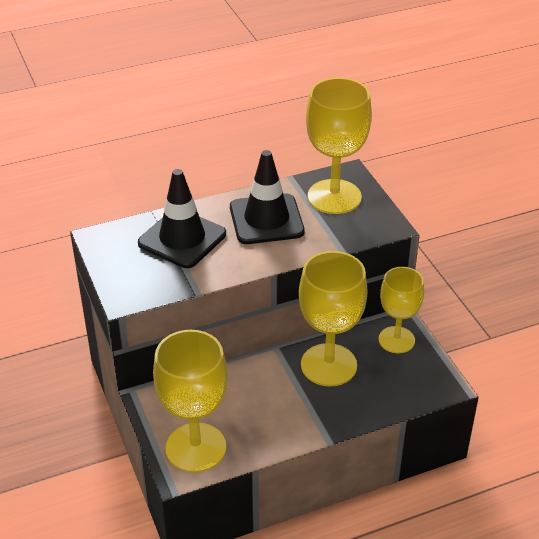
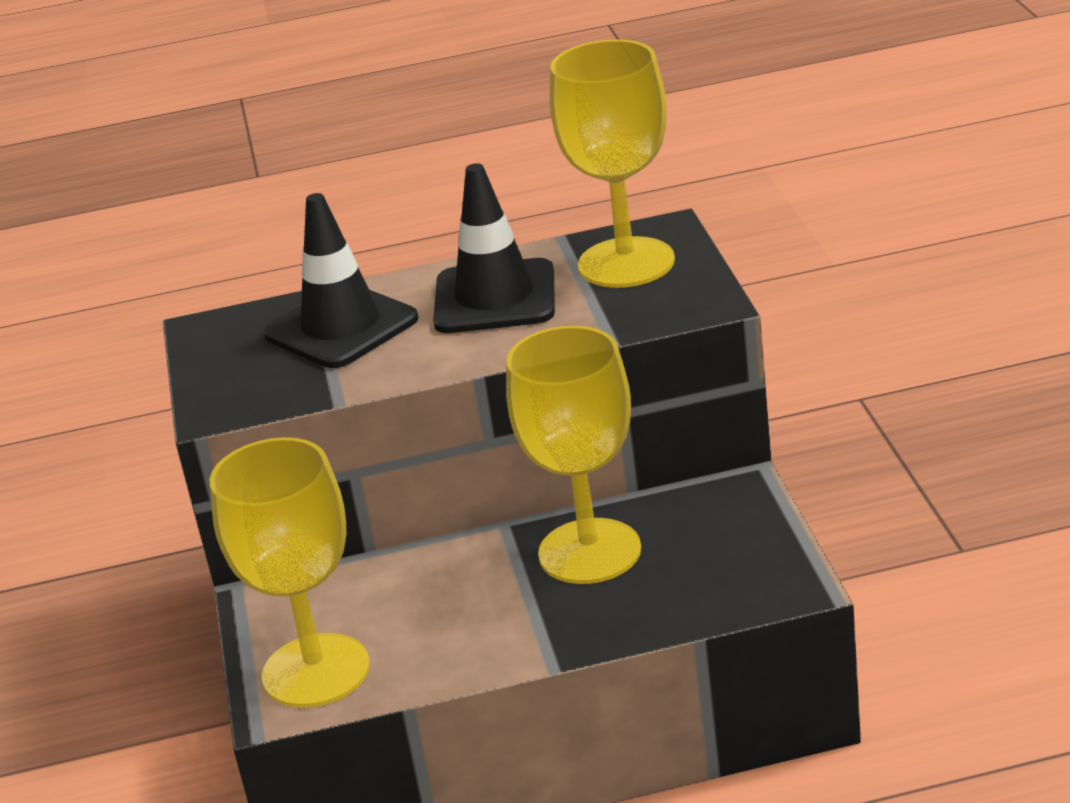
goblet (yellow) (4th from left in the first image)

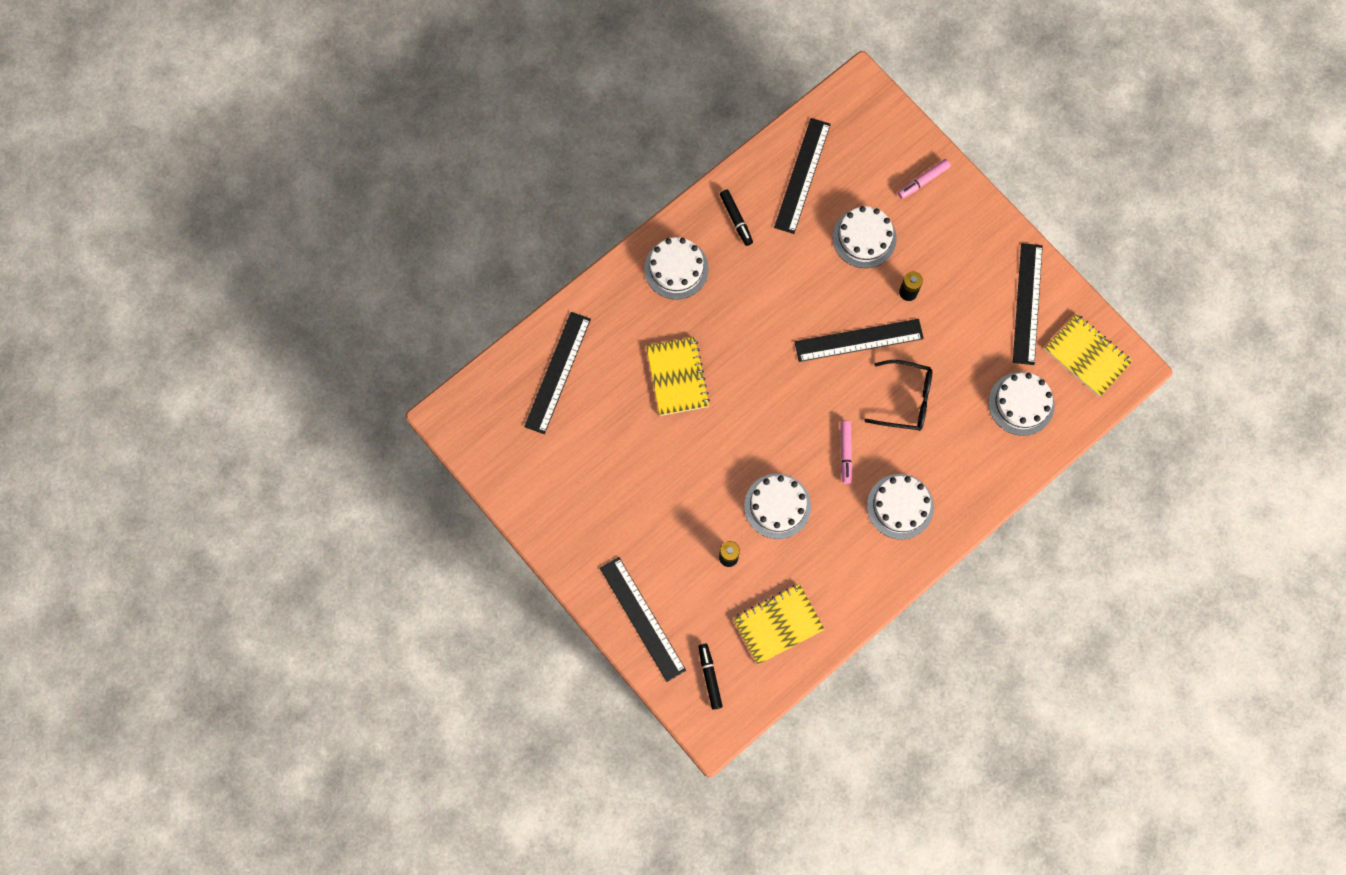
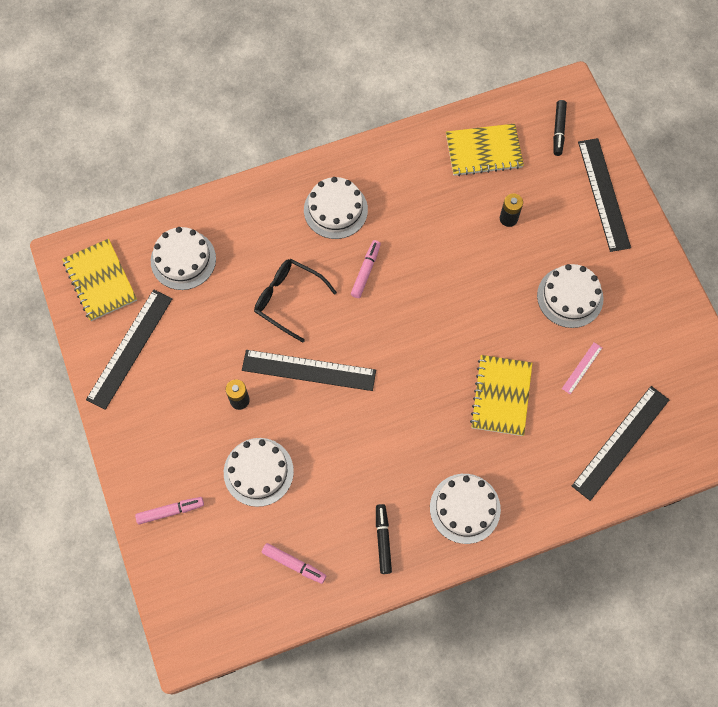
marker (pink) (2nd from left)
cake (white) (5th from left)
ruler (pink)

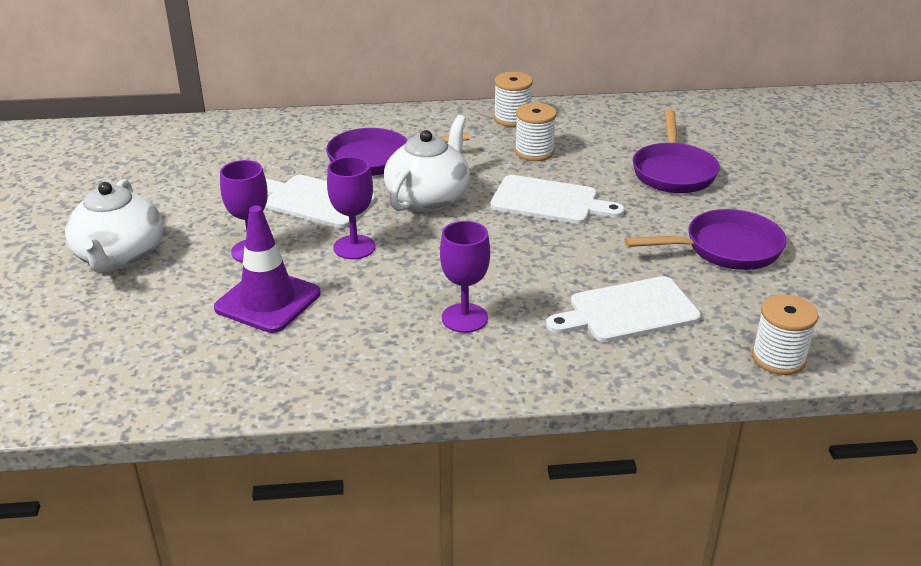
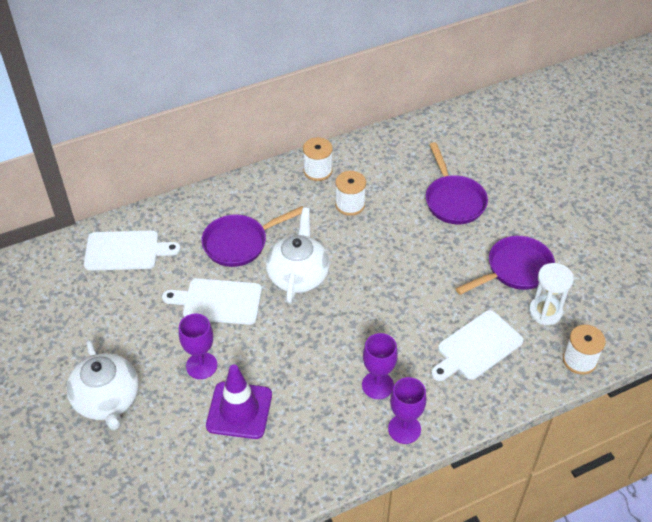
goblet (purple) (3rd from left)
cutting board (white) (1st from left)
hourglass (white)

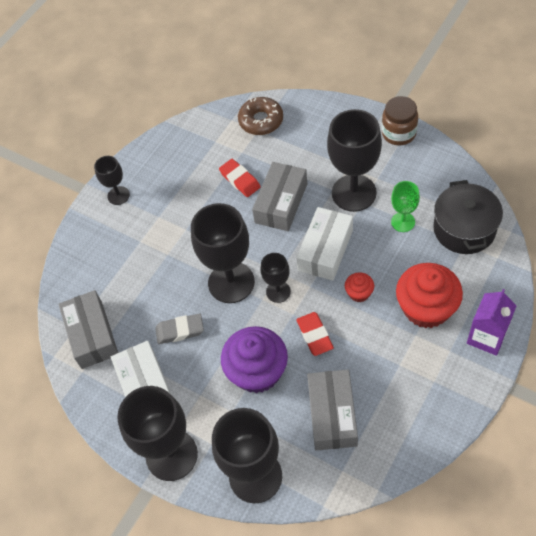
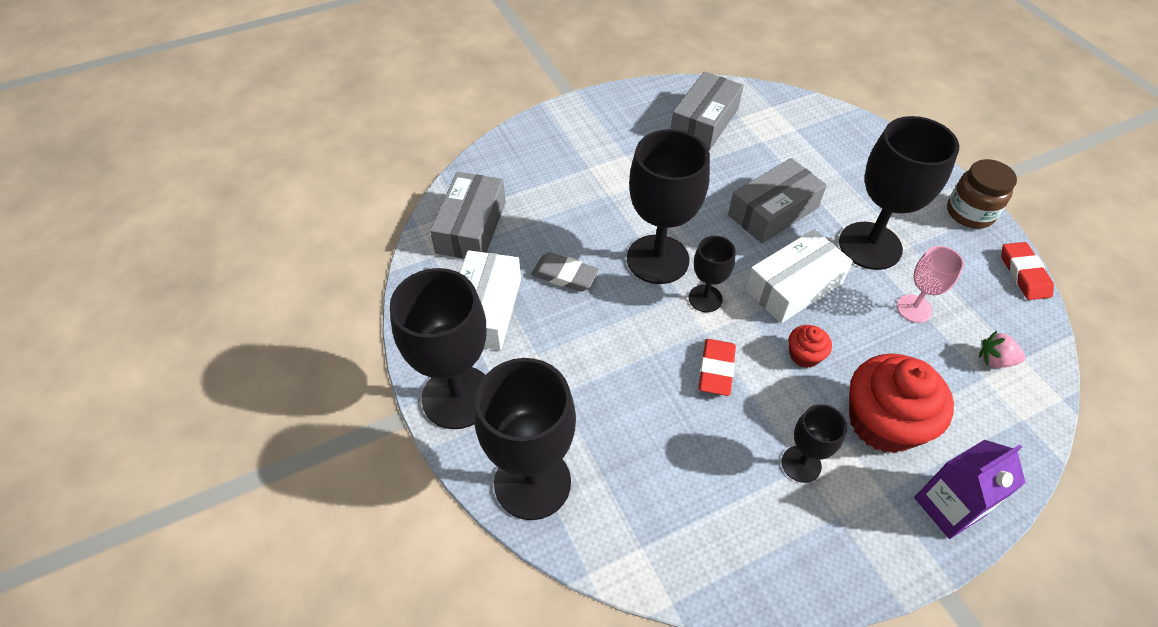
donut (brown)
goblet (black) (5th from left)
eraser (red) (2nd from left)
strawberry (pink)
goblet (pink)
cupcake (purple)
box (grey) (2nd from left)

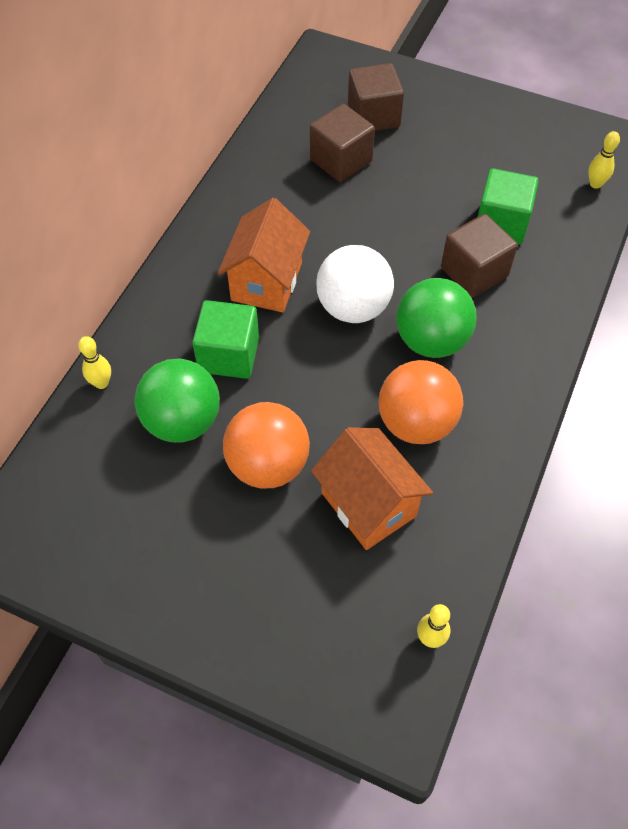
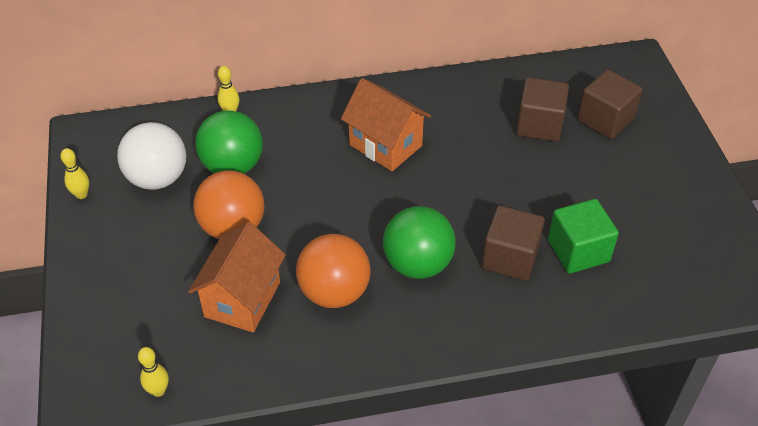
bowling pin (yellow) (1st from left)
house (orange) (2nd from left)
ball (white)
cube (green) (1st from left in the first image)

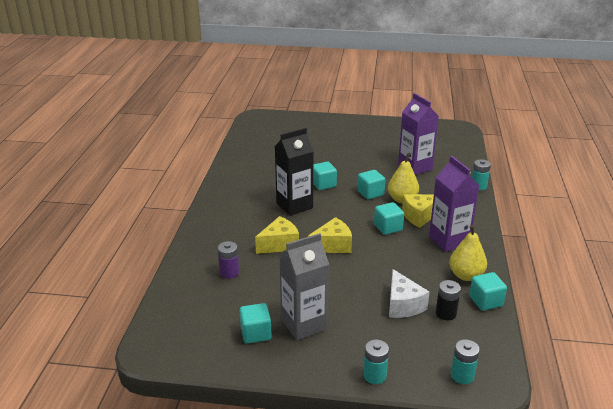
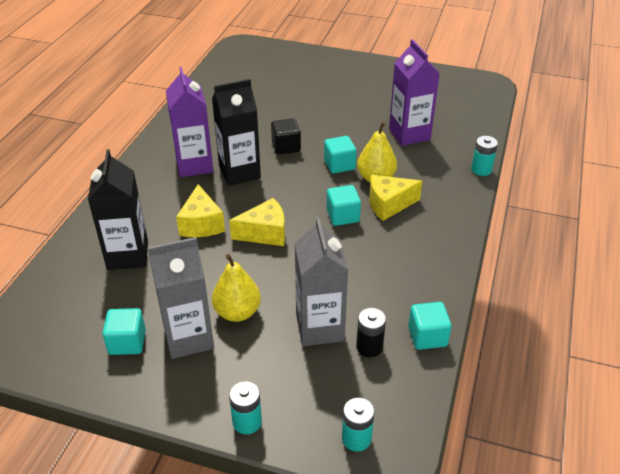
carton (purple) (1st from left)
cube (black)
cheese (yellow) (1st from left)
pear (yellow) (1st from left)
carton (black) (1st from left)
carton (grey) (2nd from left)

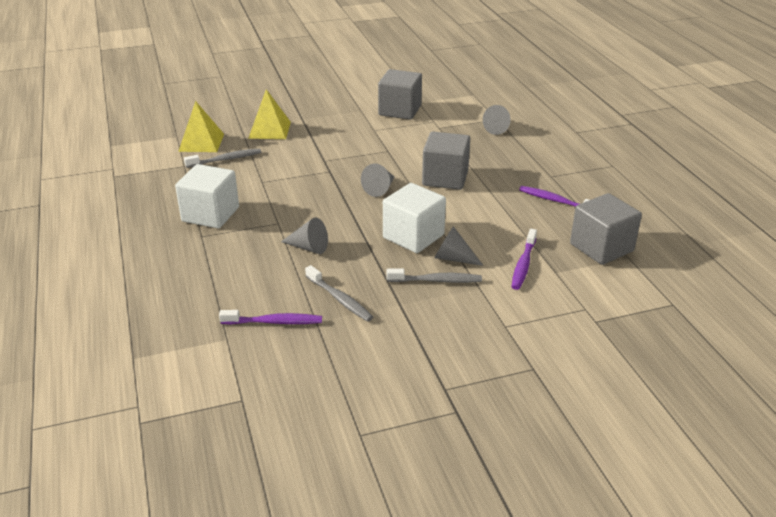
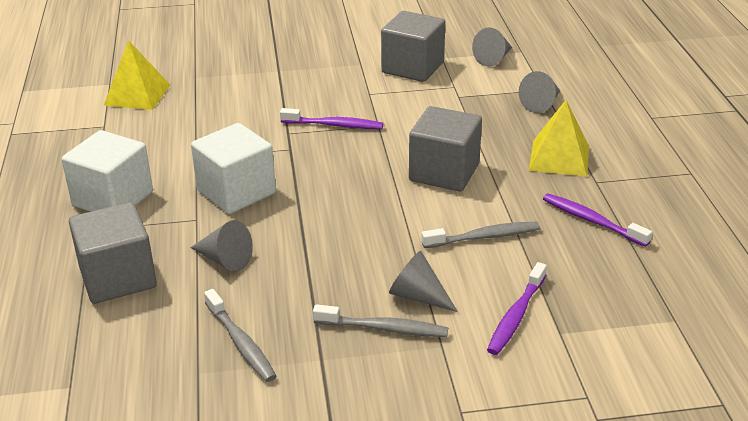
pyramid (yellow) (2nd from left)
toothbrush (grey) (3rd from left)
cone (grey) (3rd from left)
cube (white) (2nd from left)
cube (grey) (1st from left)
toothbrush (purple) (1st from left)

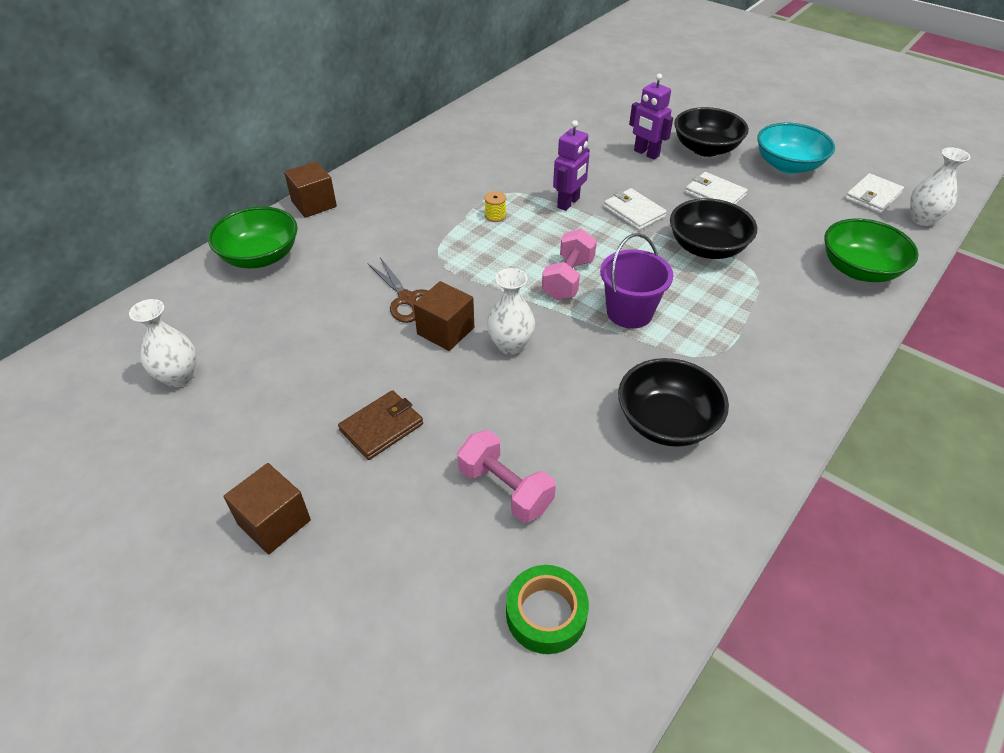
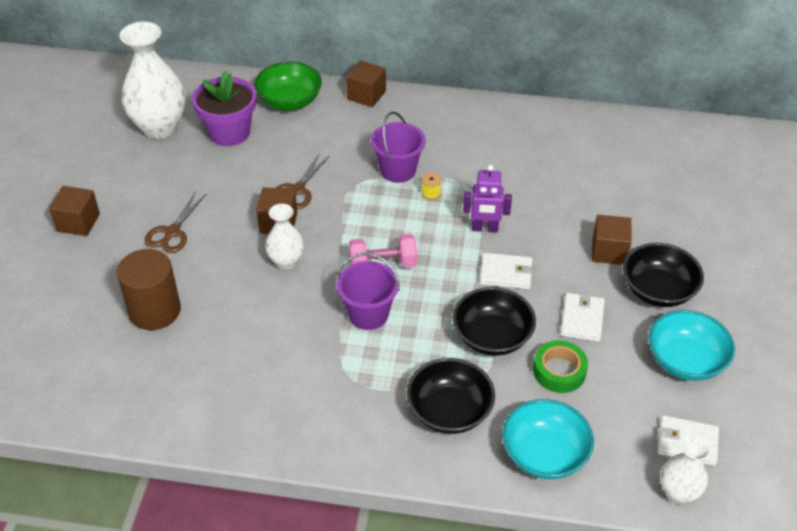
cube (brown) (4th from left)
wallet (white) (1st from left)
bowl (turquoise) (1st from left)
vase (white) (1st from left)
bowl (black) (1st from left)
scissors (brown) (1st from left)
cylinder (brown)
tape (green)
flower pot (purple)
bucket (purple) (2nd from left)

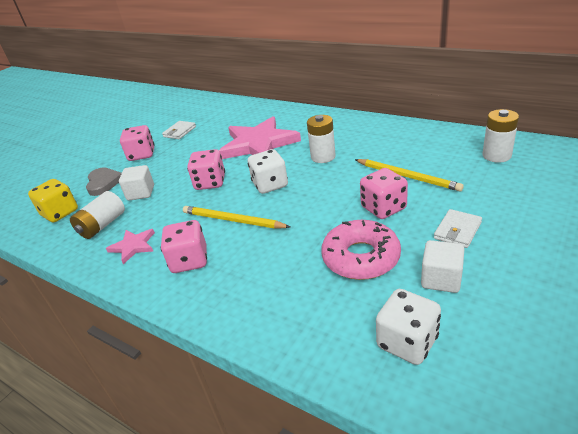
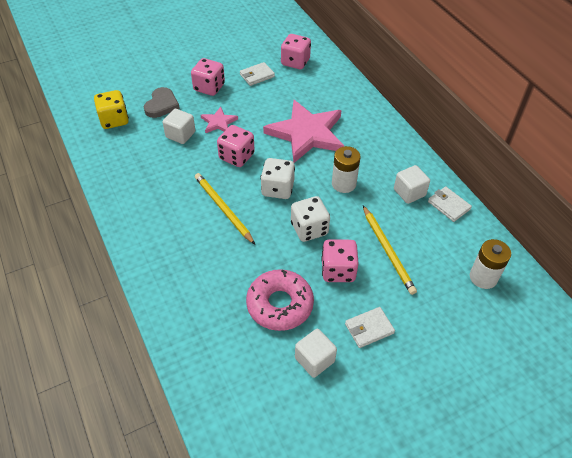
battery (white) (1st from left in the first image)
dice (pink) (3rd from left)
star (pink) (1st from left)
dice (white) (2nd from left)
cube (white) (3rd from left)
wallet (white) (3rd from left)

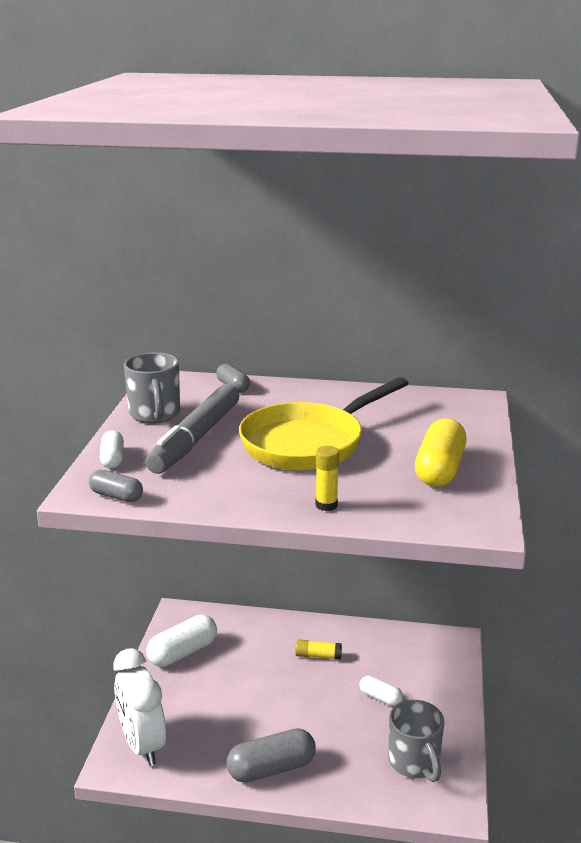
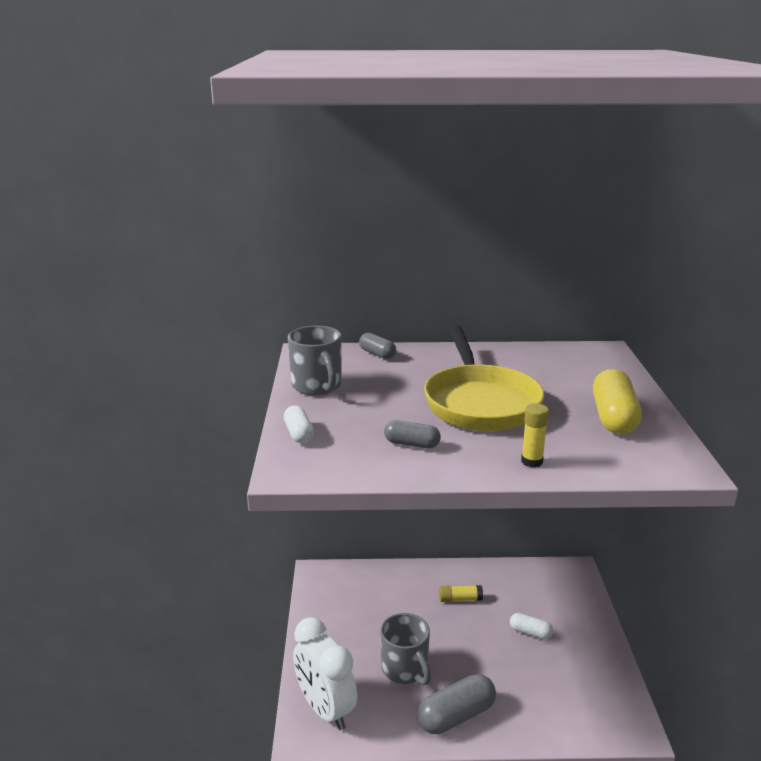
pan (yellow)
marker (grey)
capsule (grey) (2nd from left)
capsule (white) (2nd from left in the first image)
mug (grey) (2nd from left)

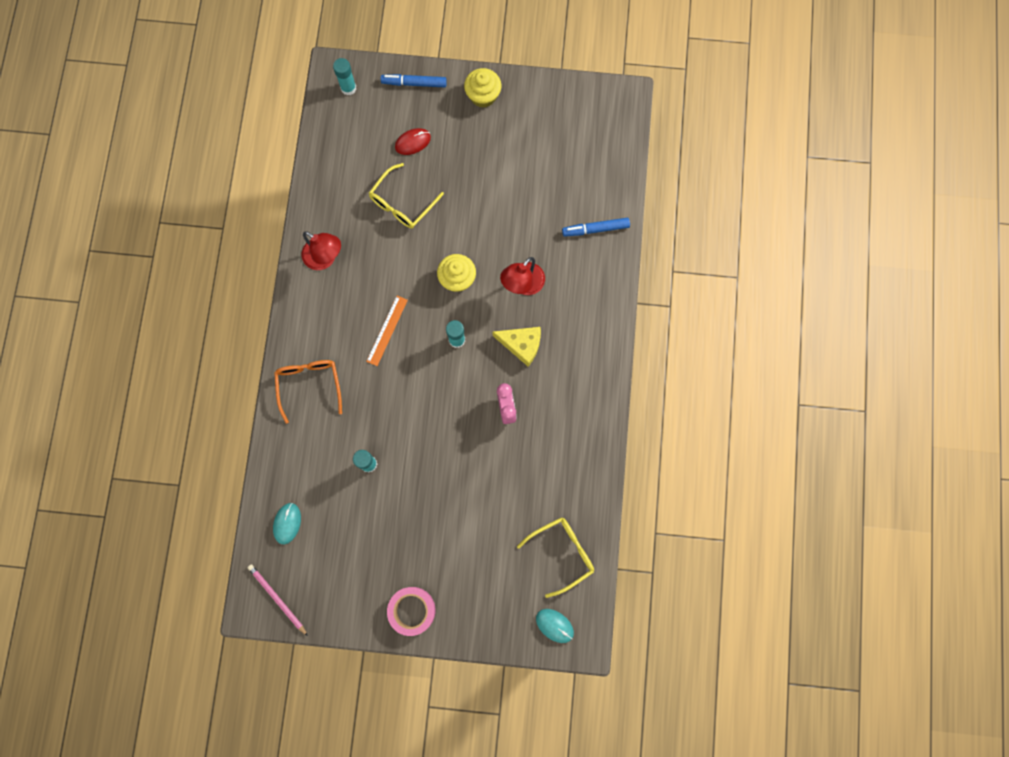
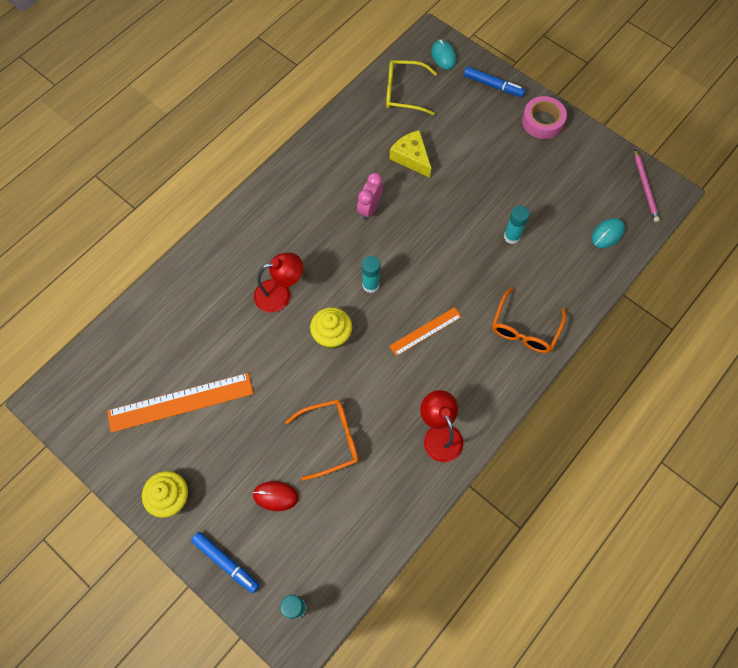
glasses (orange) (1st from left)
marker (blue) (2nd from left)
cheese (yellow)
ruler (orange) (1st from left)

